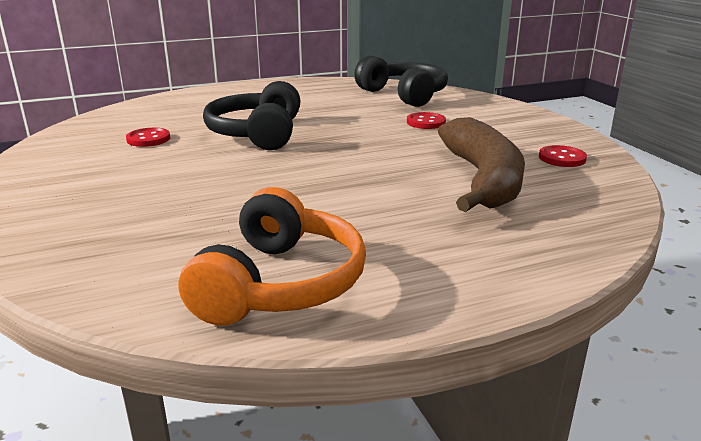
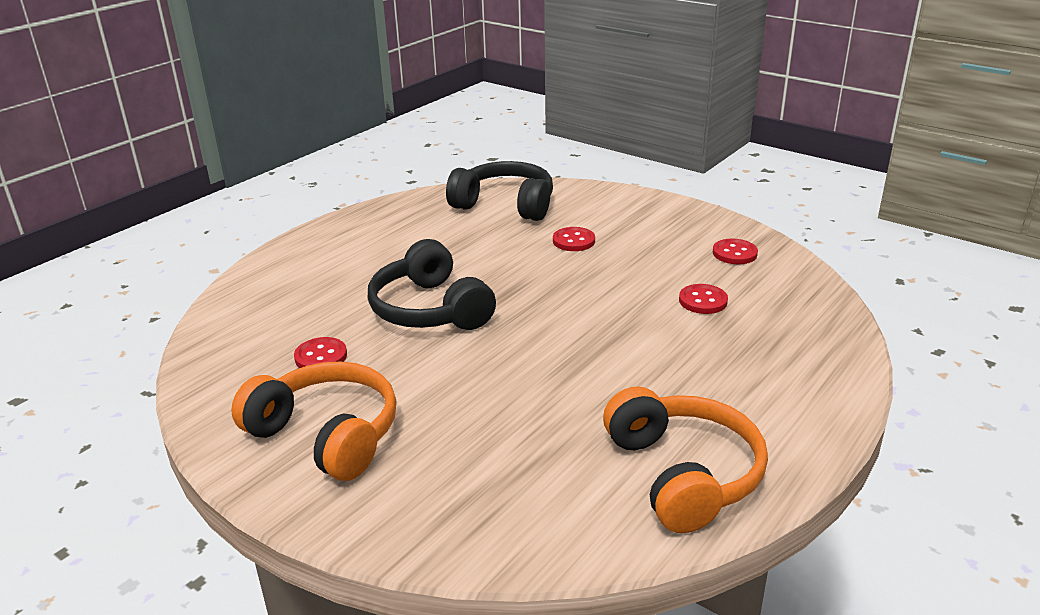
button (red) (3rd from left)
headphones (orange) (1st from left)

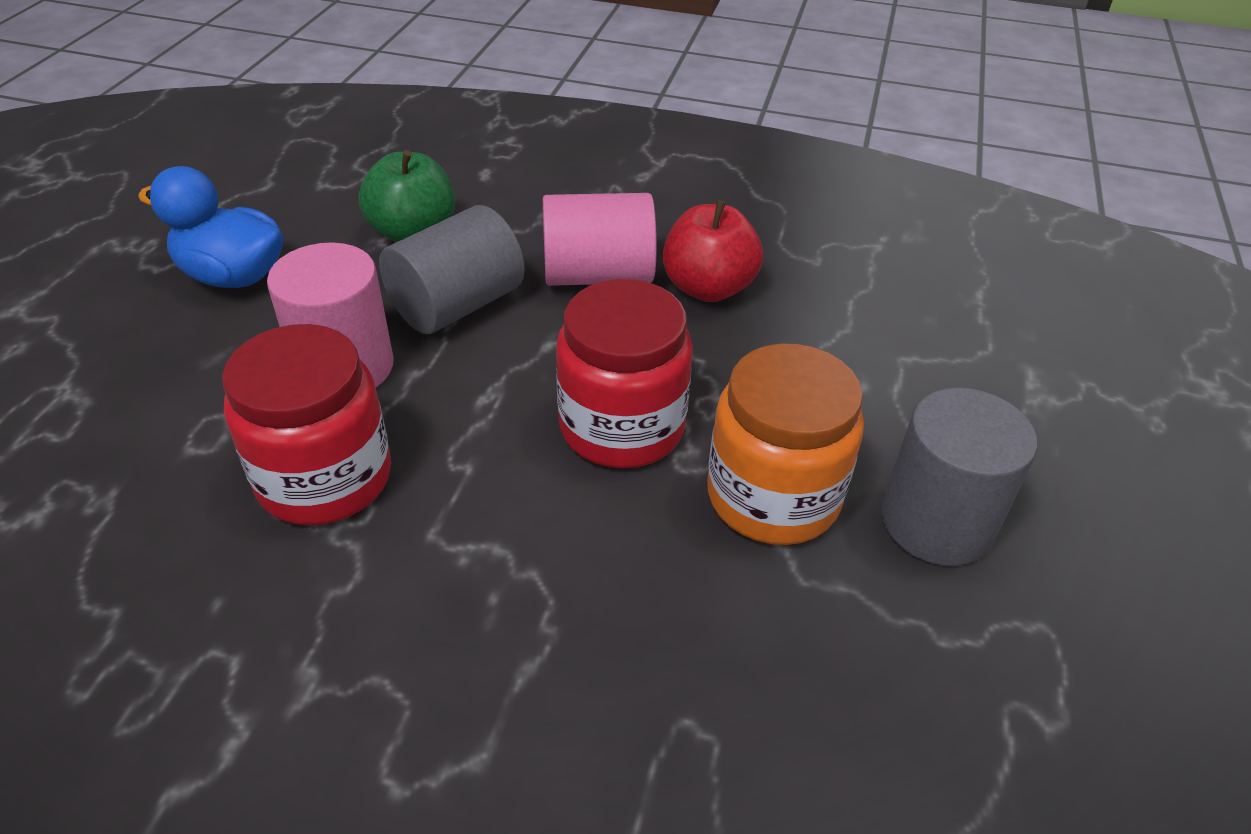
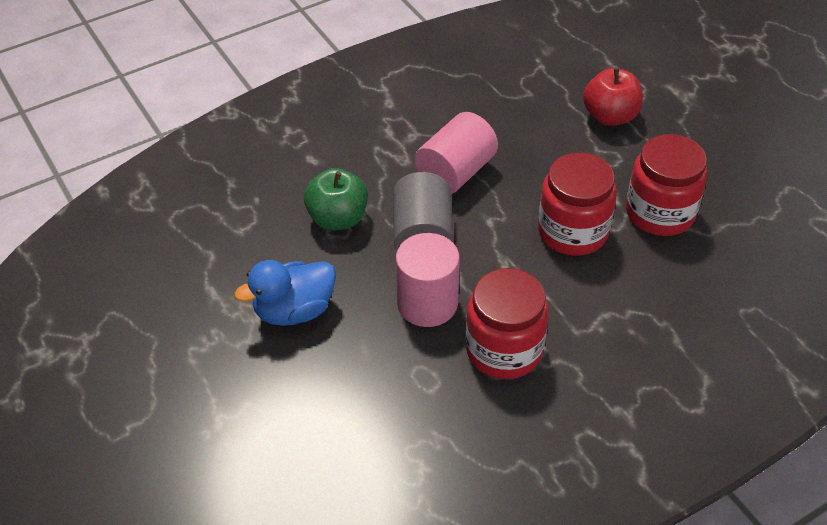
apple (red)
jar (red) (3rd from left)
cylinder (grey) (2nd from left in the first image)

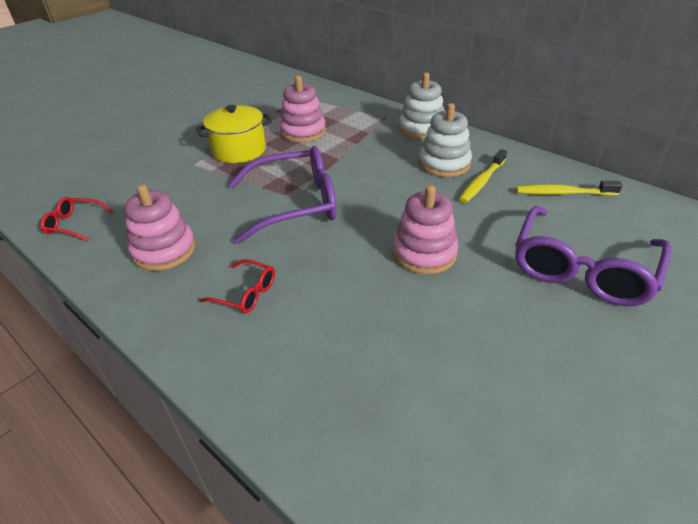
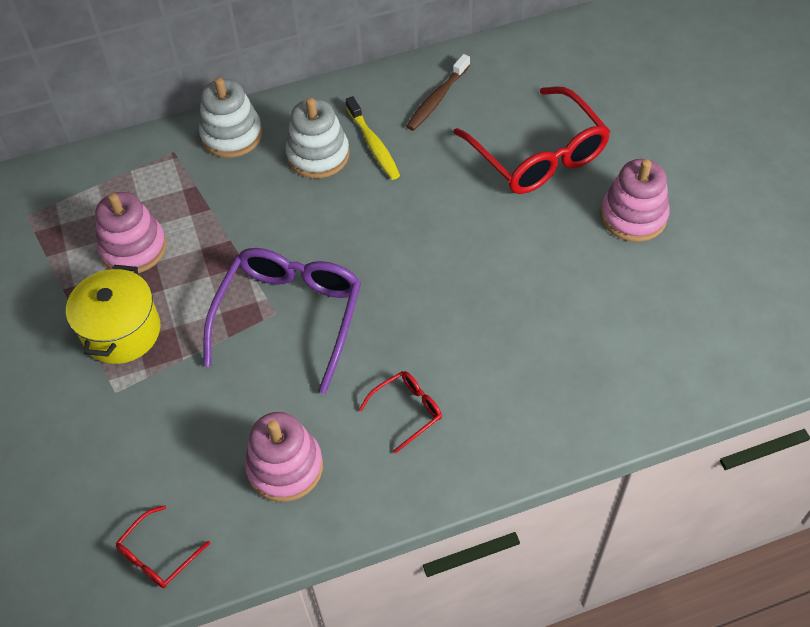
toothbrush (brown)
stacking toy (pink) (3rd from left)
glasses (red) (3rd from left)

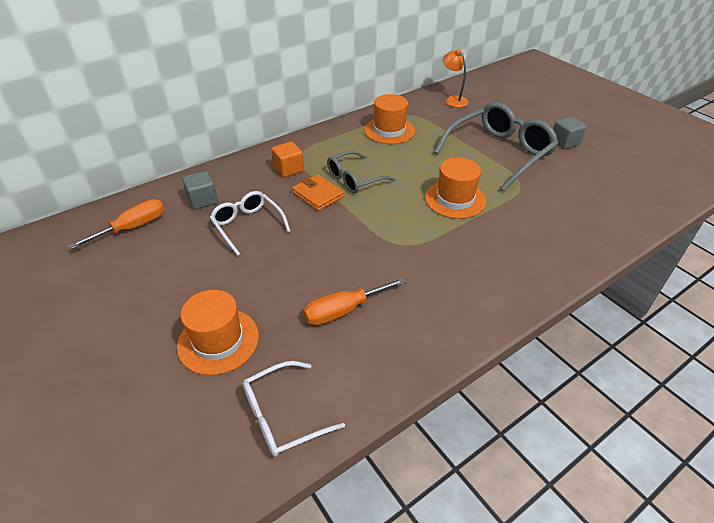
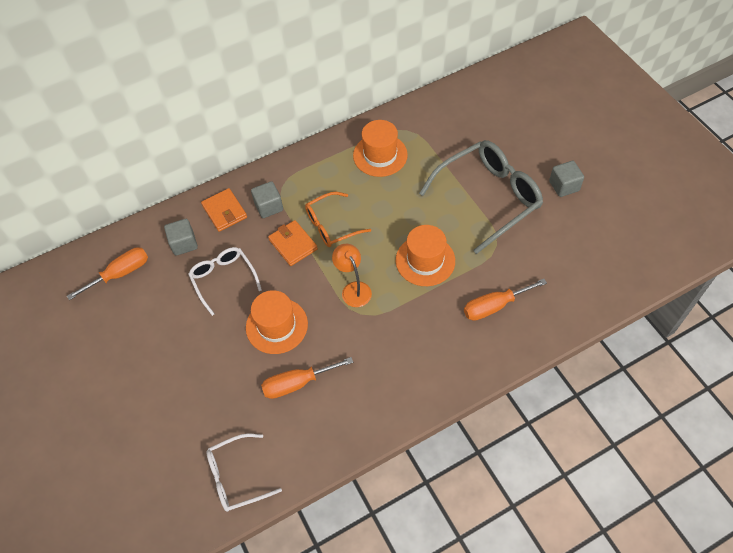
lamp (orange)
cube (grey) (2nd from left)
glasses (orange)
hat (orange) (1st from left)
wallet (orange) (1st from left)
screwdriver (orange) (3rd from left)

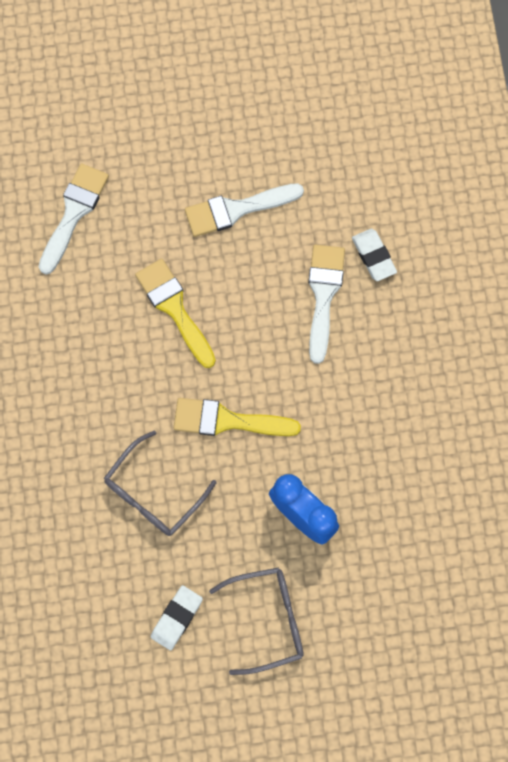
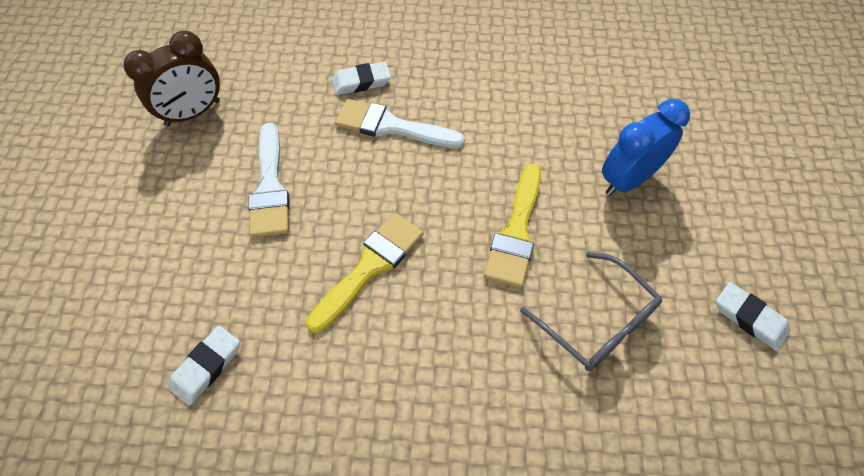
eraser (white) (1st from left)
brush (yellow) (1st from left)
glasses (grey) (2nd from left in the first image)
clock (brown)

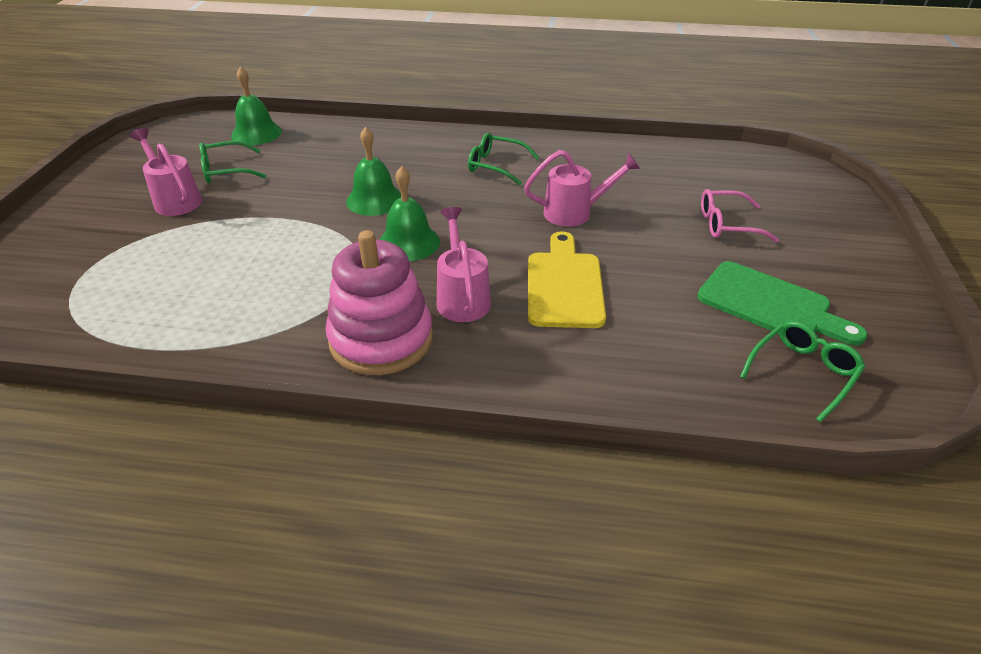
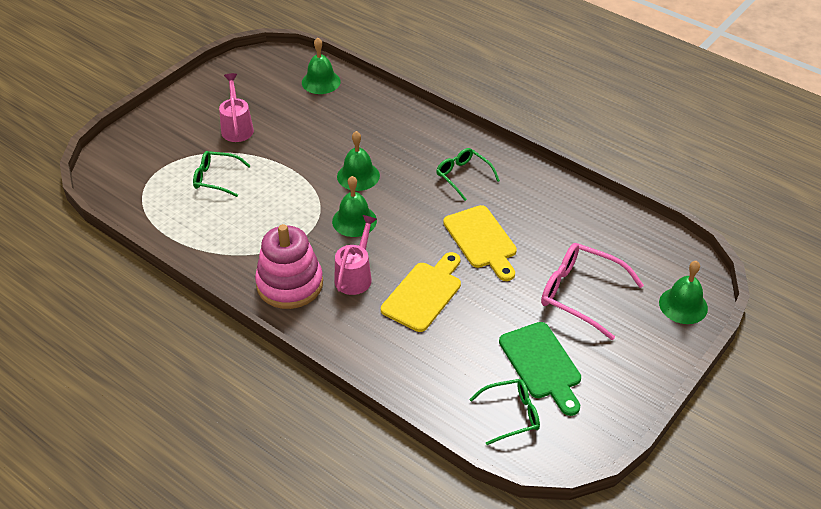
glasses (green) (1st from left)
cutting board (yellow) (2nd from left)
glasses (pink)
bell (green) (4th from left)

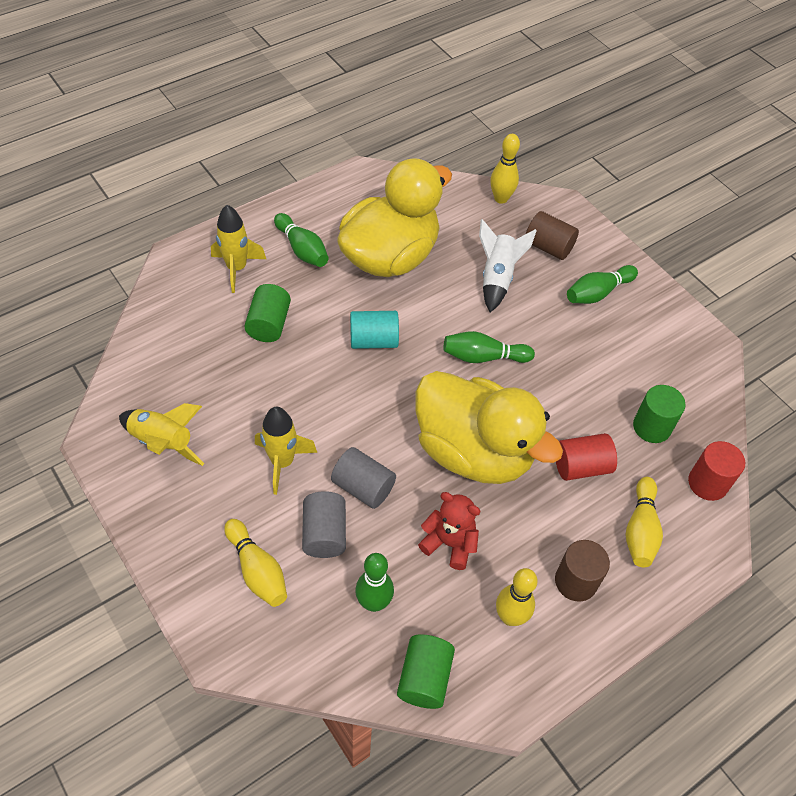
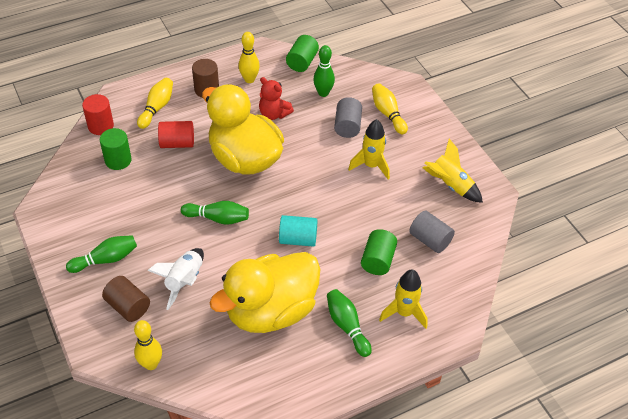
cylinder (grey) (2nd from left)

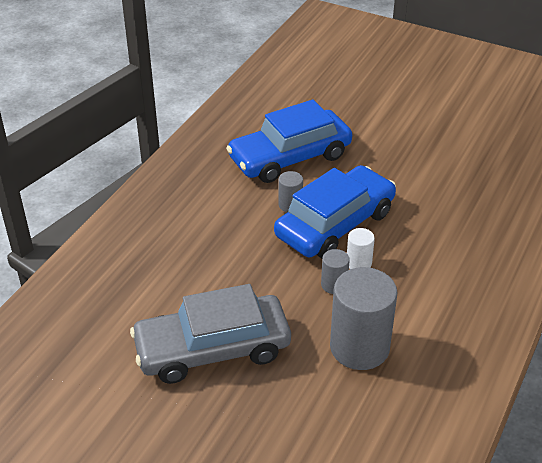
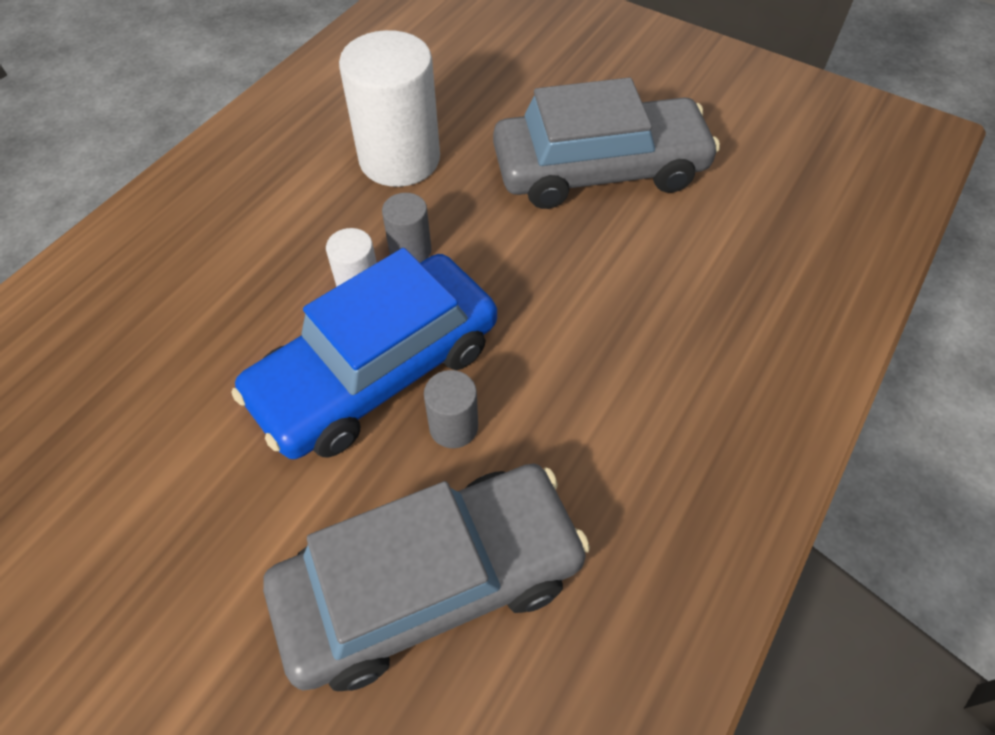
car (grey) (1st from left)
cylinder (white) (2nd from left)

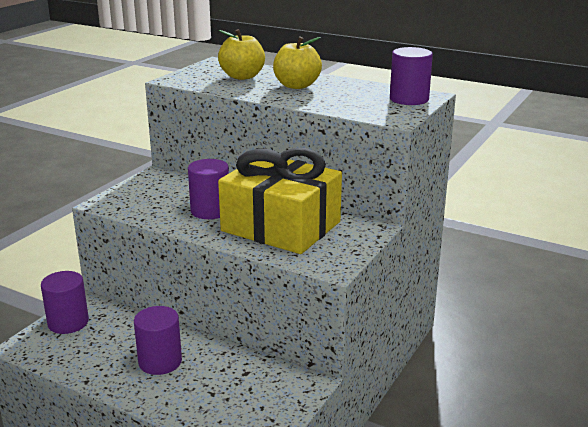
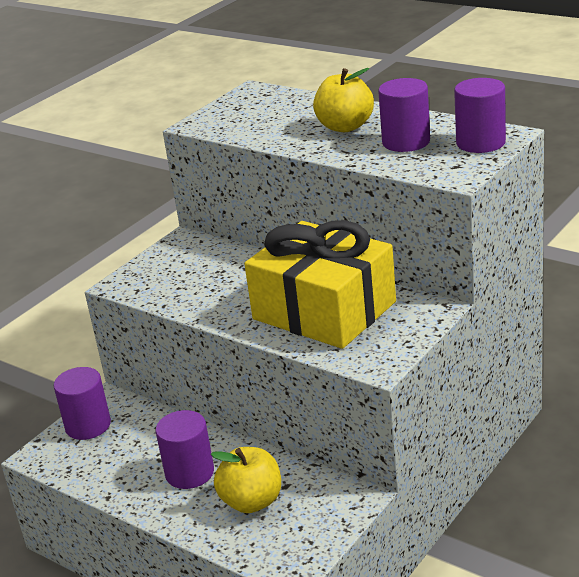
apple (yellow) (1st from left)
cylinder (purple) (3rd from left)

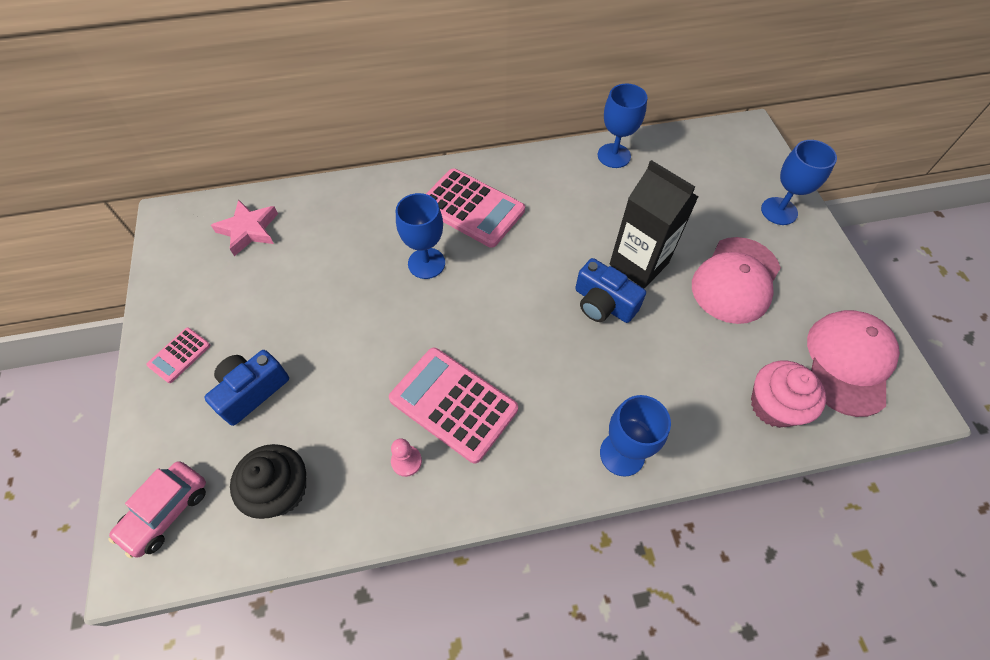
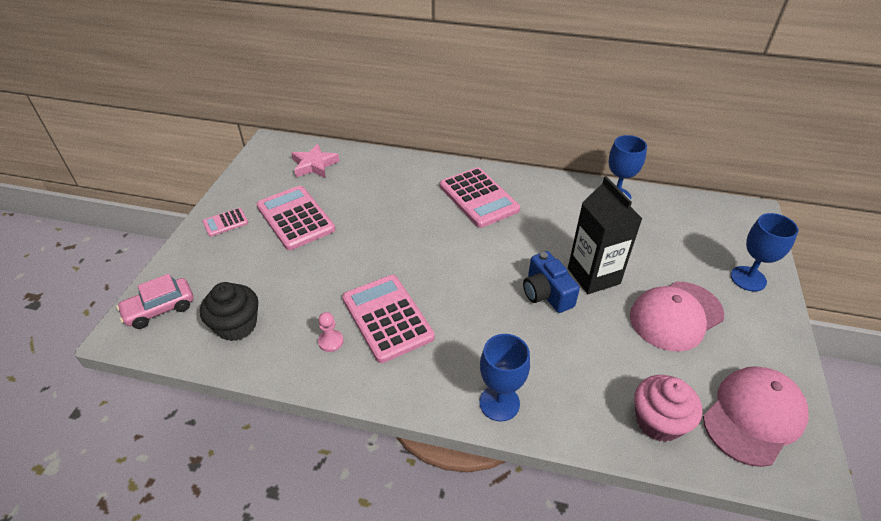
goblet (blue) (1st from left in the first image)
camera (blue) (1st from left in the first image)
calculator (pink) (2nd from left)

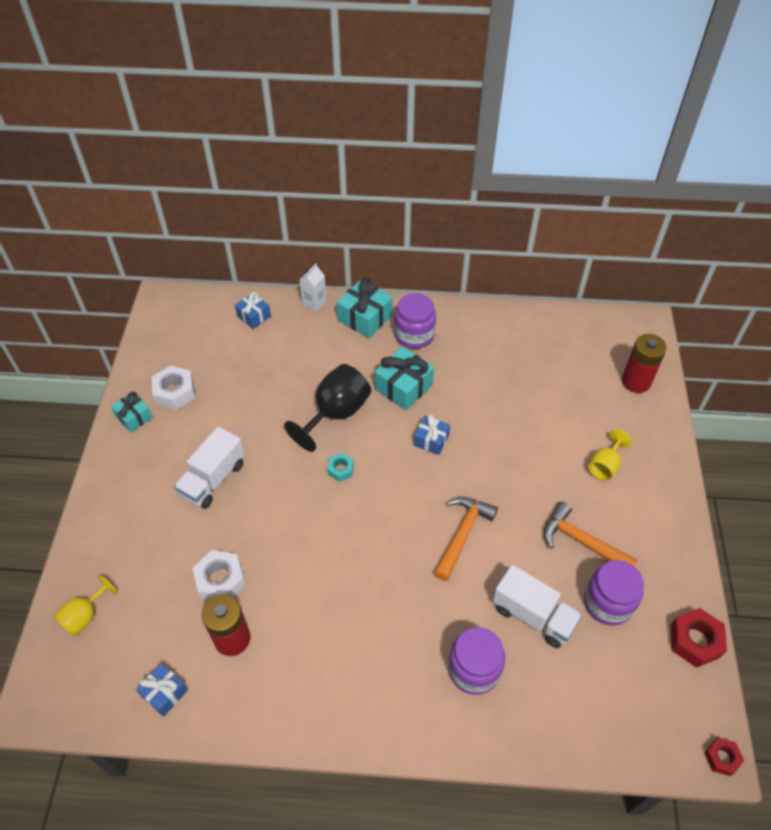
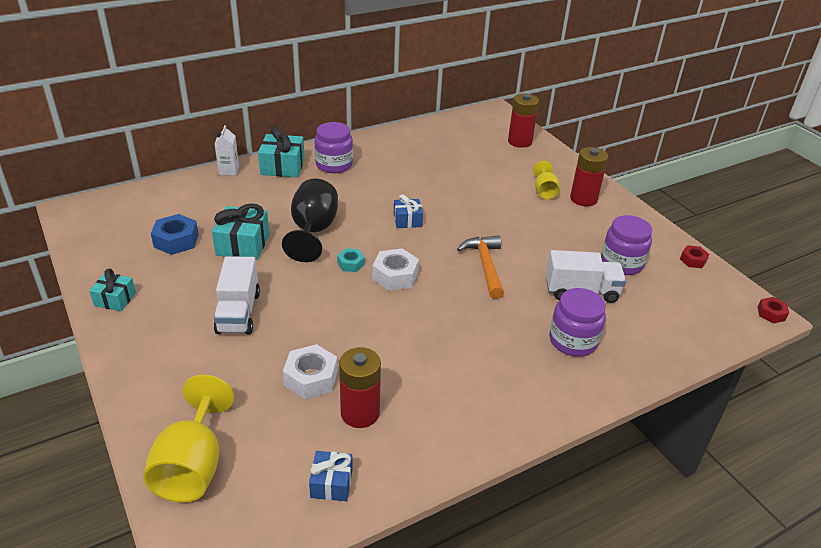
gift (blue) (2nd from left in the first image)
gift (turquoise) (2nd from left)
nut (white) (2nd from left)
hammer (orange) (2nd from left in the first image)
goblet (yellow) (1st from left)
nut (red) (1st from left)
battery (red) (3rd from left)
nut (blue)

